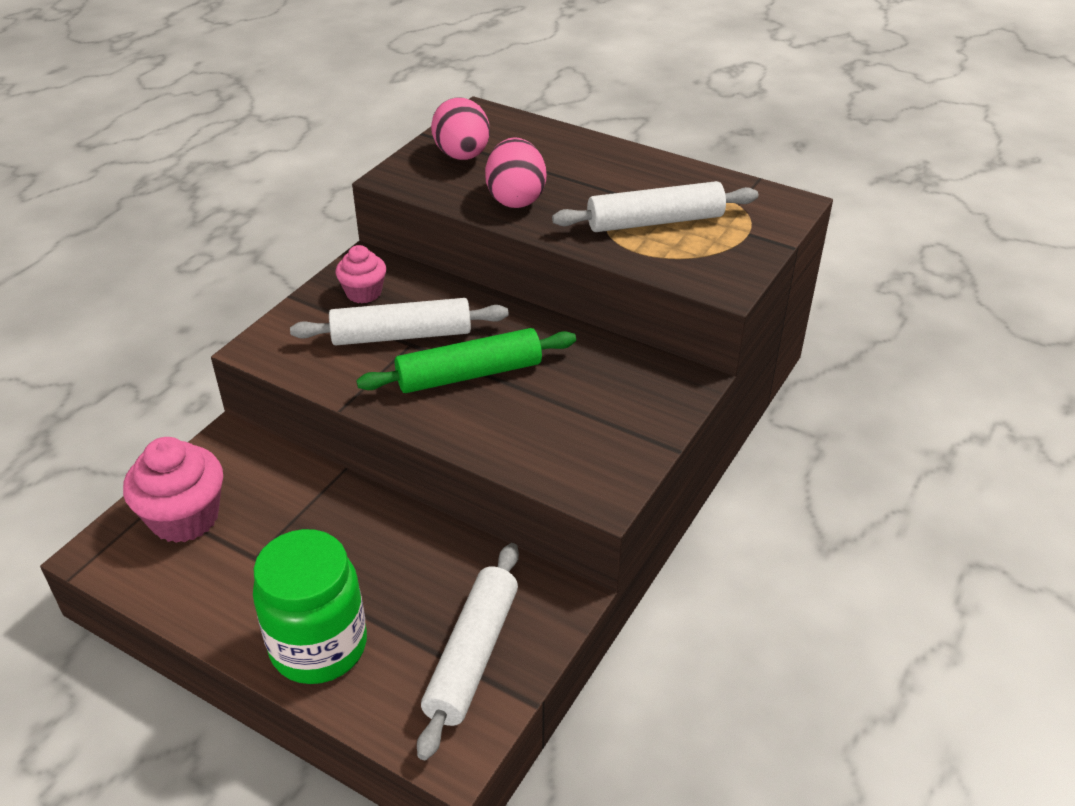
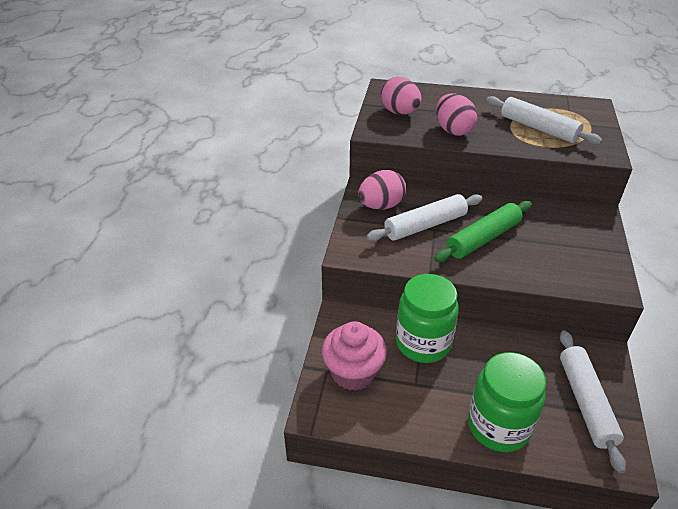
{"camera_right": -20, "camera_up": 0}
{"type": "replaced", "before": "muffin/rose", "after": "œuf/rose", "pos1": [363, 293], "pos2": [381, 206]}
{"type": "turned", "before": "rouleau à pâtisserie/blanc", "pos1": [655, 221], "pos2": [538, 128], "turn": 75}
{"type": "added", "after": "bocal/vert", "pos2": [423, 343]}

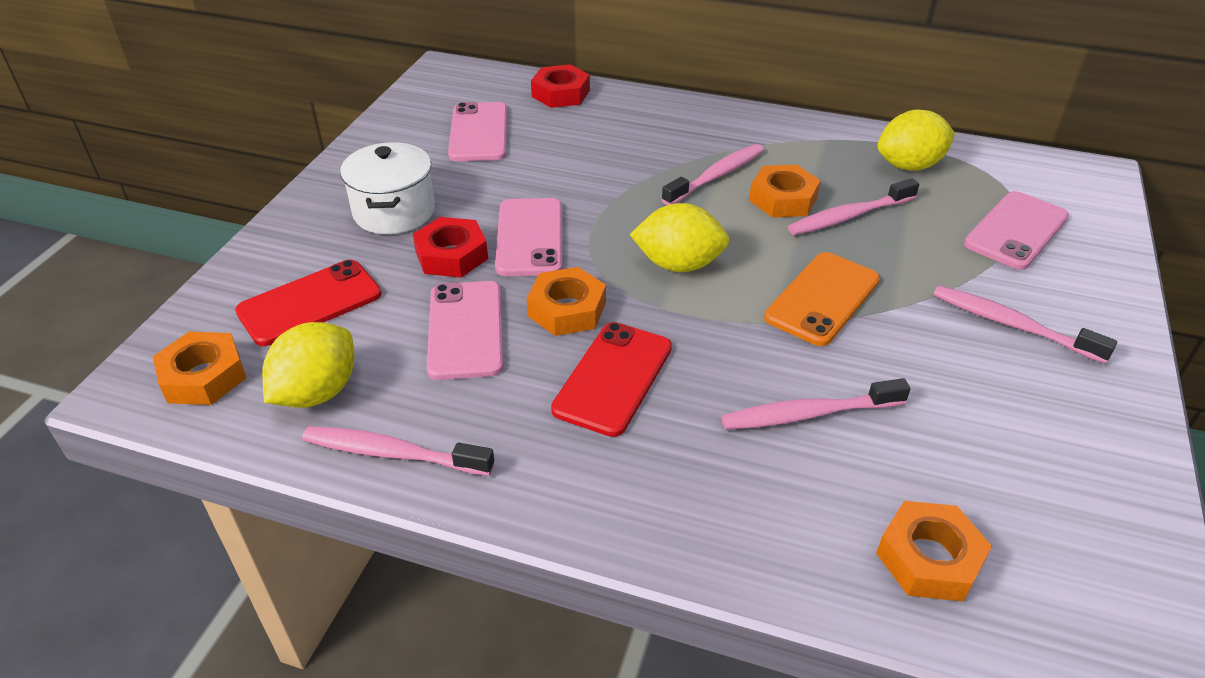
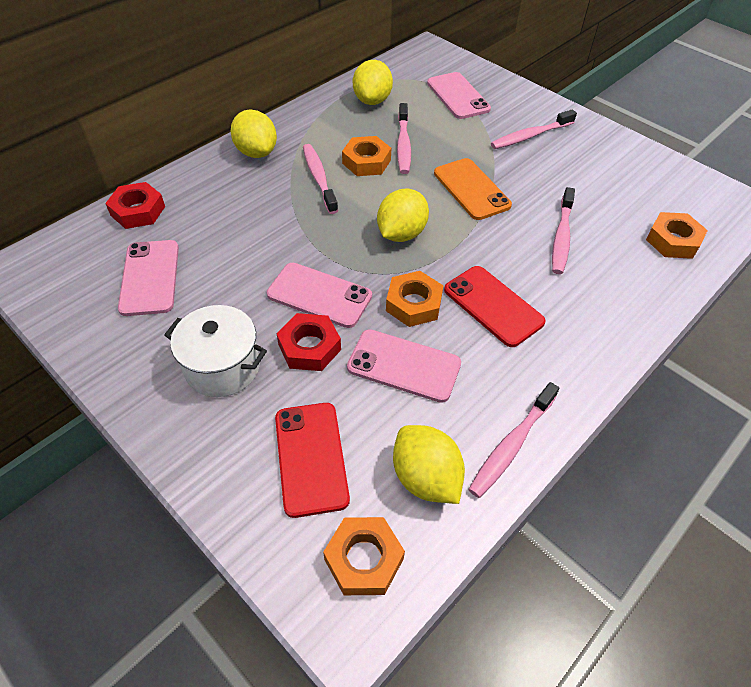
{"camera_right": -65, "camera_up": 10}
{"type": "turned", "before": "téléphone/rose", "pos1": [479, 132], "pos2": [150, 277], "turn": 60}
{"type": "added", "after": "citron/jaune", "pos2": [256, 152]}

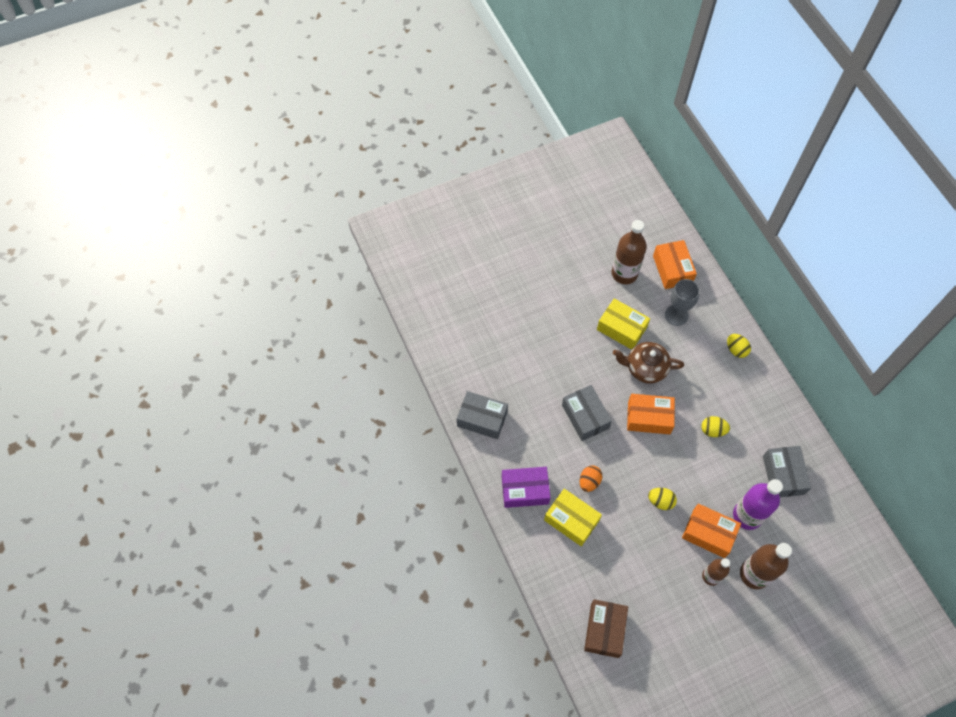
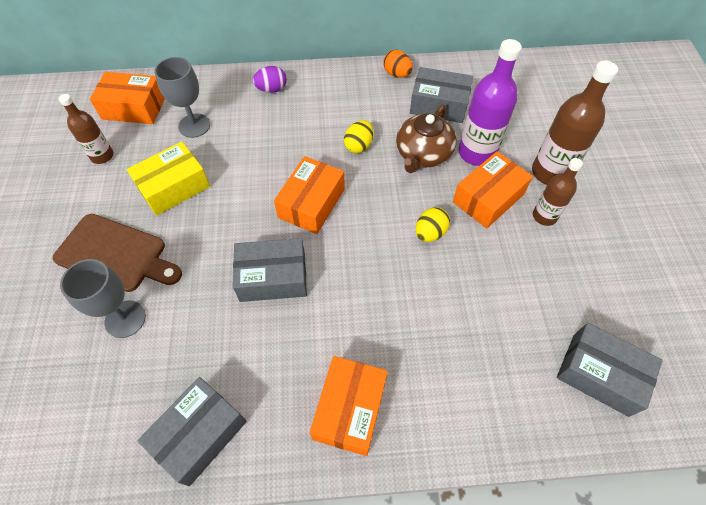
{"camera_right": -70, "camera_up": -5}
{"type": "recoloured", "before": "boîte/violet", "after": "boîte/orange", "pos1": [525, 490], "pos2": [350, 409]}
{"type": "removed", "before": "boîte/jaune", "pos1": [571, 520]}
{"type": "moved", "before": "œuf/orange", "pos1": [589, 481], "pos2": [397, 74]}
{"type": "recoloured", "before": "boîte/marron", "after": "boîte/gris", "pos1": [604, 630], "pos2": [600, 374]}
{"type": "resized", "before": "bouteille/marron", "pos1": [624, 273], "pos2": [102, 156], "scale": 0.61}
{"type": "moved", "before": "théière/marron", "pos1": [645, 368], "pos2": [423, 154]}
{"type": "recoloured", "before": "œuf/jaune", "after": "œuf/violet", "pos1": [736, 350], "pos2": [271, 89]}
{"type": "added", "after": "planche à découper/marron", "pos2": [116, 254]}
{"type": "added", "after": "verre à pied/gris", "pos2": [125, 319]}

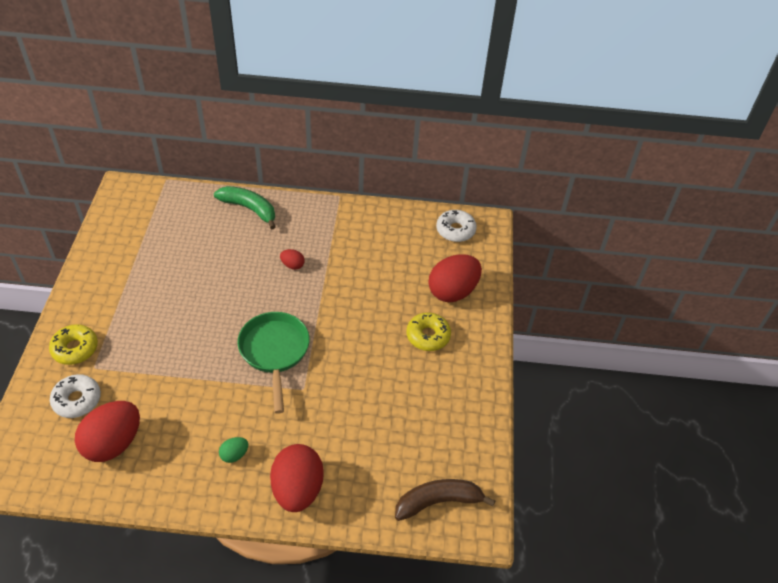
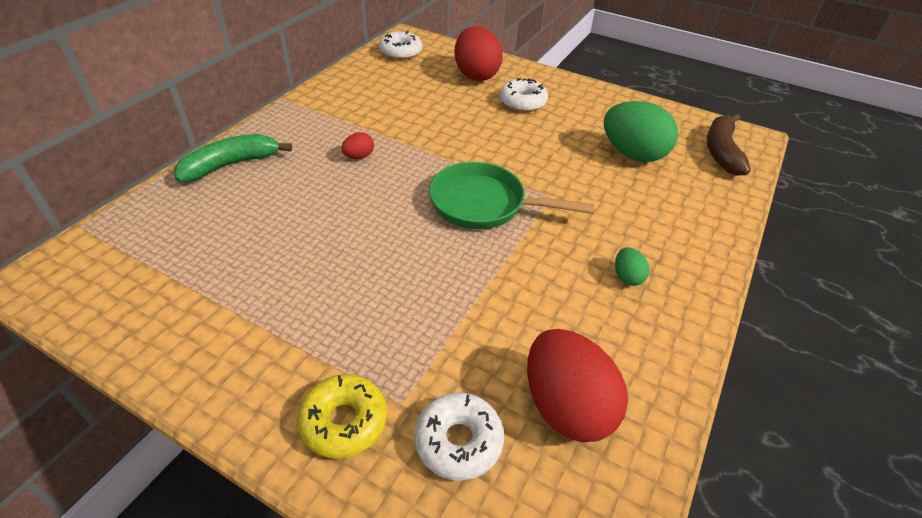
{"camera_right": -65, "camera_up": -5}
{"type": "removed", "before": "œuf/rouge", "pos1": [297, 489]}
{"type": "recoloured", "before": "beignet/jaune", "after": "beignet/blanc", "pos1": [428, 336], "pos2": [522, 102]}
{"type": "added", "after": "œuf/vert", "pos2": [633, 154]}

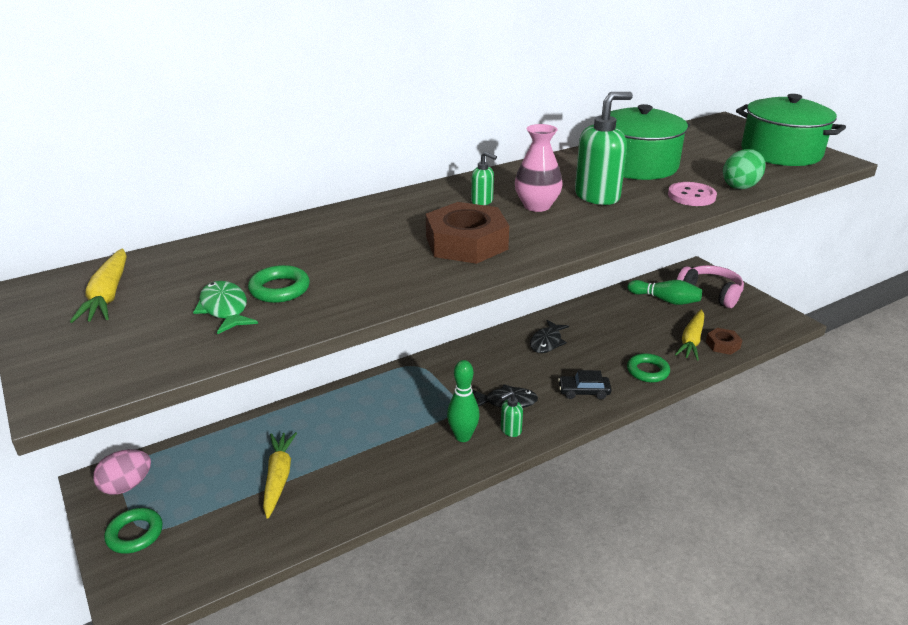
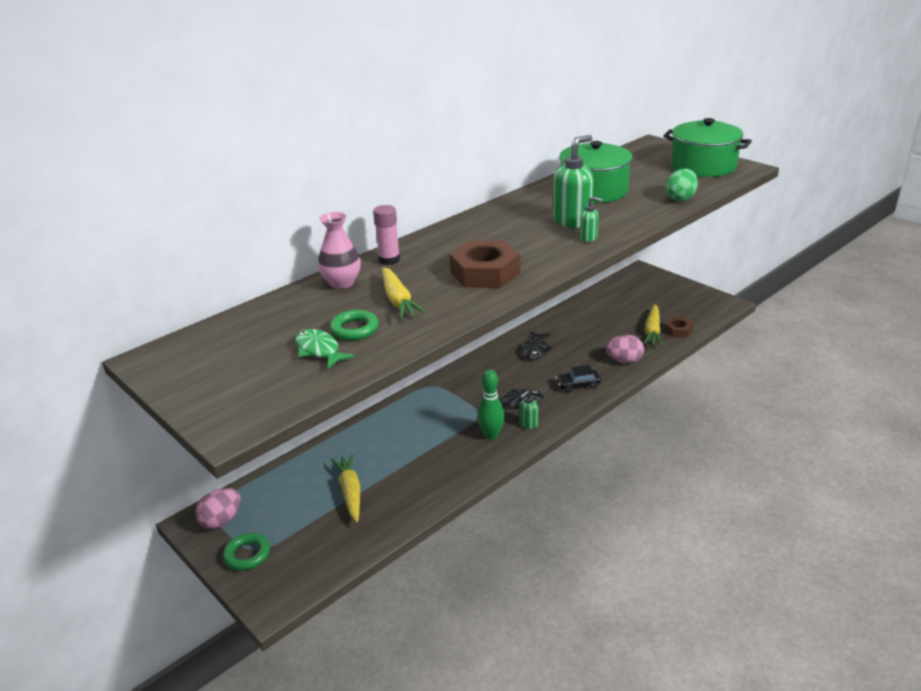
{"camera_right": -10, "camera_up": 0}
{"type": "moved", "before": "carotte/jaune", "pos1": [108, 295], "pos2": [398, 300]}
{"type": "moved", "before": "distributeur de savon/vert", "pos1": [482, 201], "pos2": [589, 238]}
{"type": "moved", "before": "vase/rose", "pos1": [537, 206], "pos2": [342, 283]}
{"type": "replaced", "before": "anneau/vert", "after": "œuf/rose", "pos1": [647, 371], "pos2": [624, 360]}
{"type": "removed", "before": "quille/vert", "pos1": [665, 300]}
{"type": "removed", "before": "bouton/rose", "pos1": [691, 196]}
{"type": "removed", "before": "casque audio/rose", "pos1": [711, 293]}
{"type": "added", "after": "bâton de colle/rose", "pos2": [389, 260]}

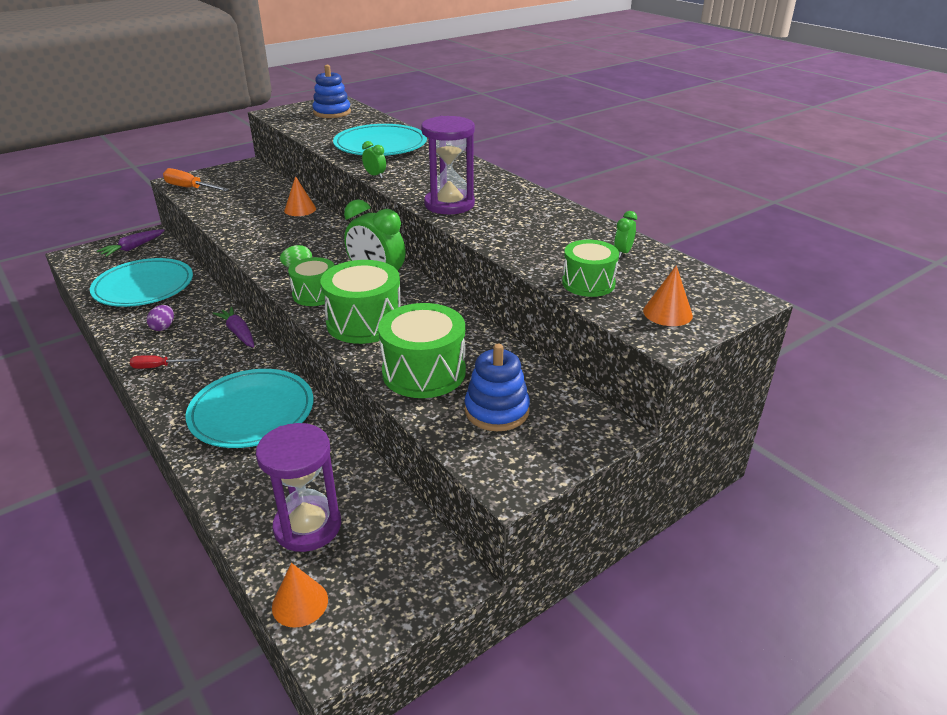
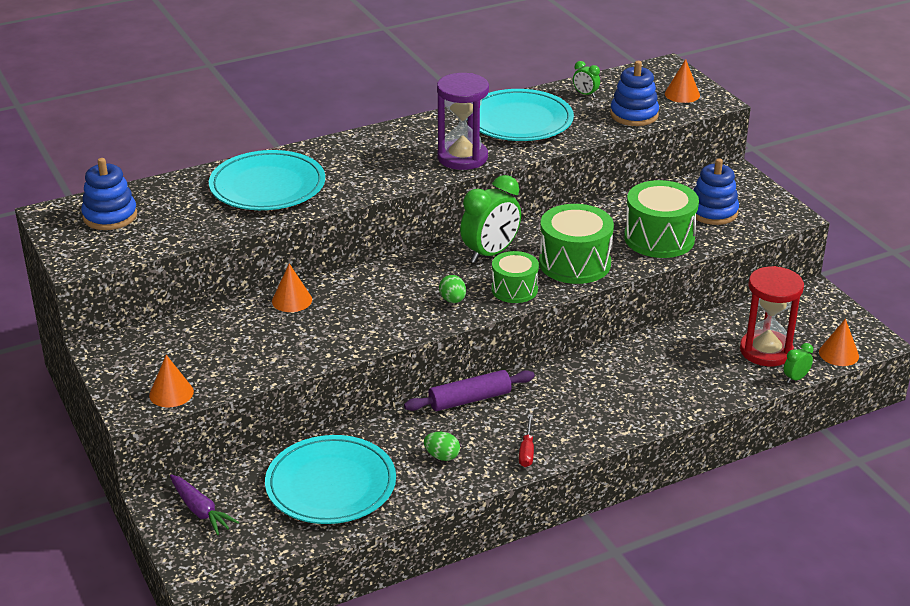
{"camera_right": -80, "camera_up": 0}
{"type": "recoloured", "before": "œuf/violet", "after": "œuf/vert", "pos1": [163, 327], "pos2": [442, 456]}
{"type": "replaced", "before": "tournevis/orange", "after": "cône/orange", "pos1": [190, 188], "pos2": [171, 393]}
{"type": "moved", "before": "assiette/turquoise", "pos1": [252, 412], "pos2": [519, 121]}
{"type": "replaced", "before": "carotte/violet", "after": "rouleau à pâtisserie/violet", "pos1": [238, 333], "pos2": [469, 399]}
{"type": "recoloured", "before": "sablier/violet", "after": "sablier/rouge", "pos1": [307, 526], "pos2": [766, 351]}
{"type": "moved", "before": "réveil/vert", "pos1": [375, 176], "pos2": [795, 378]}
{"type": "replaced", "before": "tambour/vert", "after": "jouet à empiler/bleu", "pos1": [588, 283], "pos2": [634, 115]}

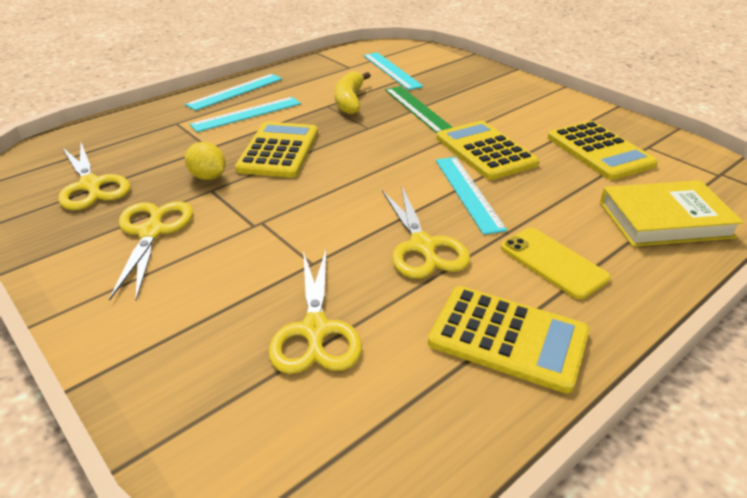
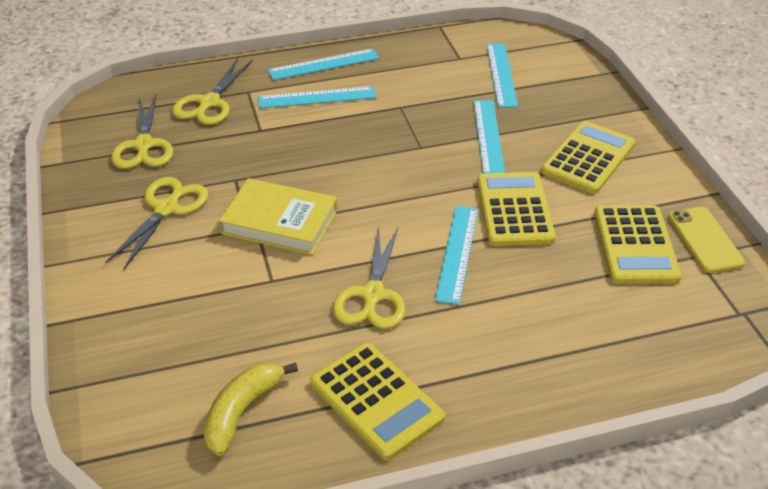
{"camera_right": 25, "camera_up": 5}
{"type": "removed", "before": "citron/jaune", "pos1": [208, 177]}
{"type": "moved", "before": "calculatrice/jaune", "pos1": [278, 150], "pos2": [588, 158]}
{"type": "moved", "before": "ciseaux/jaune", "pos1": [315, 331], "pos2": [209, 103]}
{"type": "moved", "before": "banane/jaune", "pos1": [349, 100], "pos2": [242, 412]}
{"type": "recoloured", "before": "règle/vert", "after": "règle/turquoise", "pos1": [418, 109], "pos2": [488, 136]}
{"type": "moved", "before": "téléphone/jaune", "pos1": [553, 263], "pos2": [705, 240]}
{"type": "moved", "before": "livre/jaune", "pos1": [665, 220], "pos2": [280, 222]}

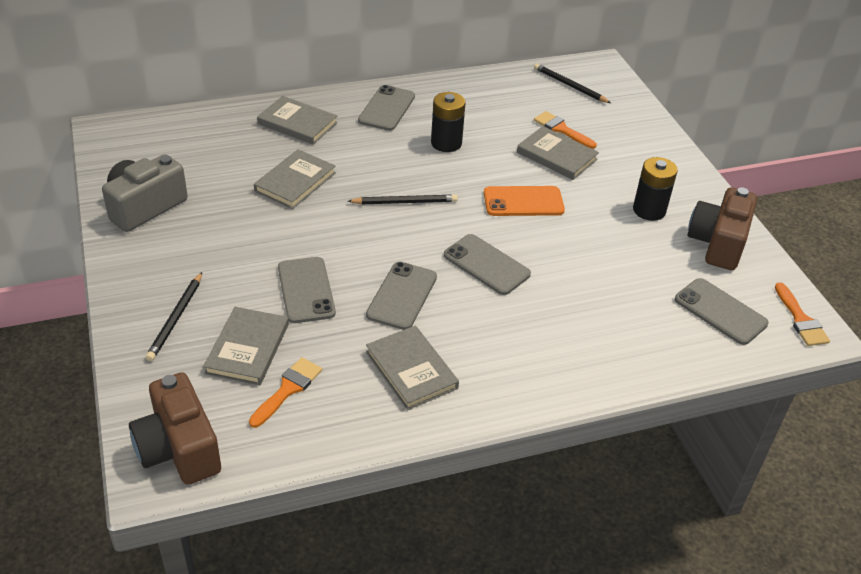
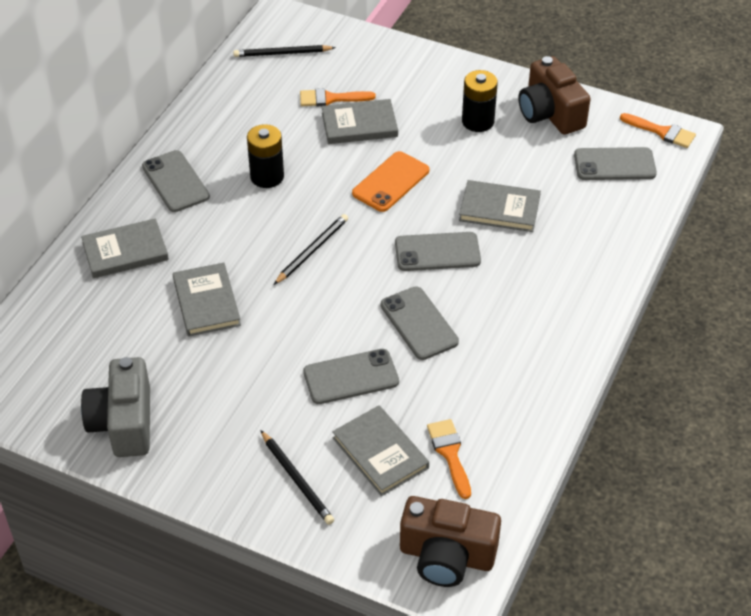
{"camera_right": -45, "camera_up": 5}
{"type": "turned", "before": "téléphone/gris", "pos1": [306, 290], "pos2": [351, 377], "turn": -45}
{"type": "moved", "before": "livre/gris", "pos1": [411, 370], "pos2": [499, 209]}

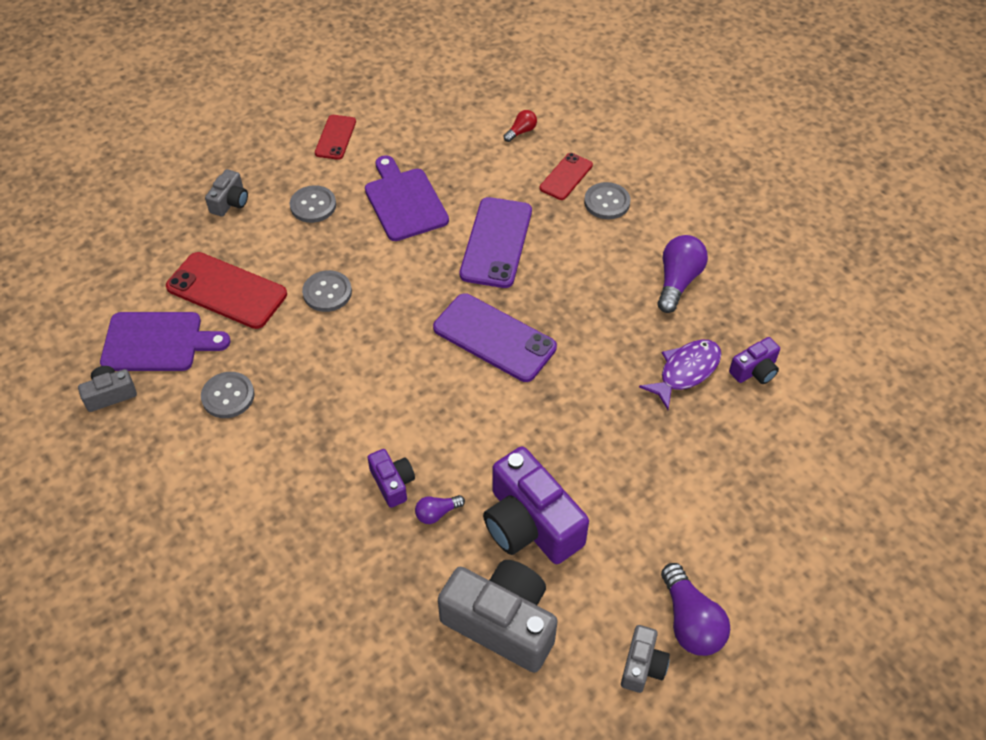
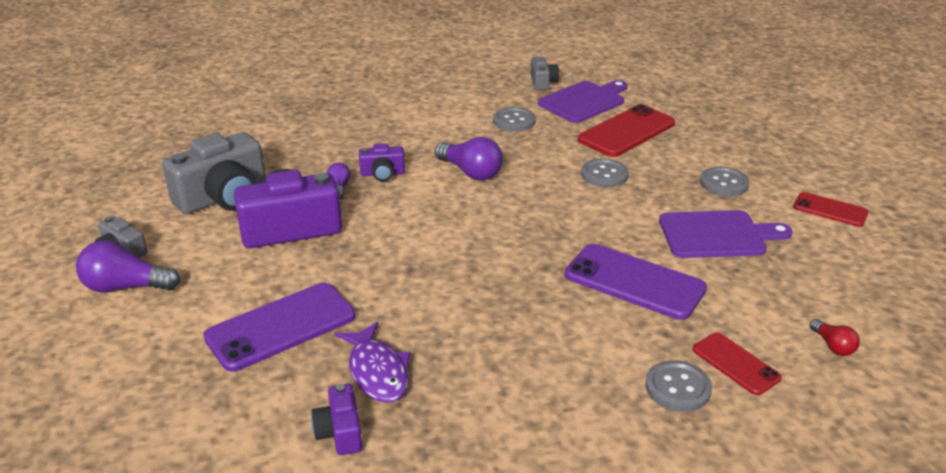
{"camera_right": 110, "camera_up": -20}
{"type": "turned", "before": "planche à découper/violet", "pos1": [157, 342], "pos2": [584, 101], "turn": -150}
{"type": "removed", "before": "appareil photo/gris", "pos1": [230, 202]}
{"type": "moved", "before": "téléphone/violet", "pos1": [494, 338], "pos2": [281, 327]}
{"type": "moved", "before": "ampoule/violet", "pos1": [677, 281], "pos2": [471, 172]}

